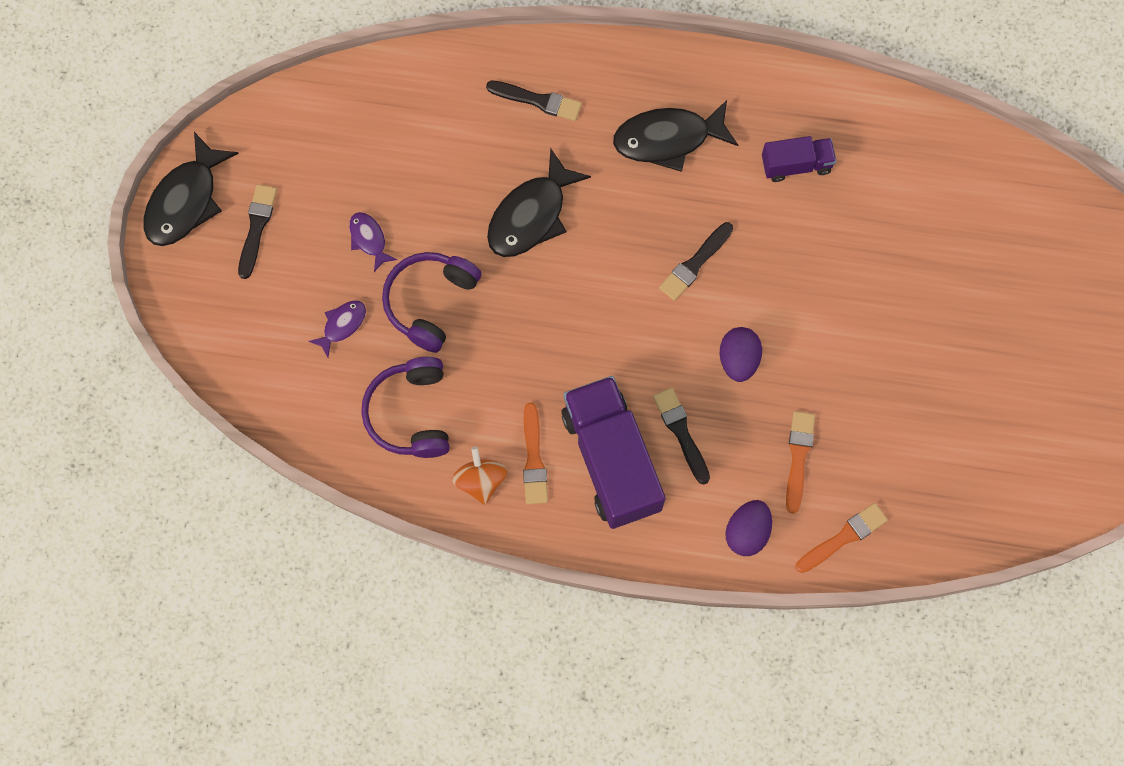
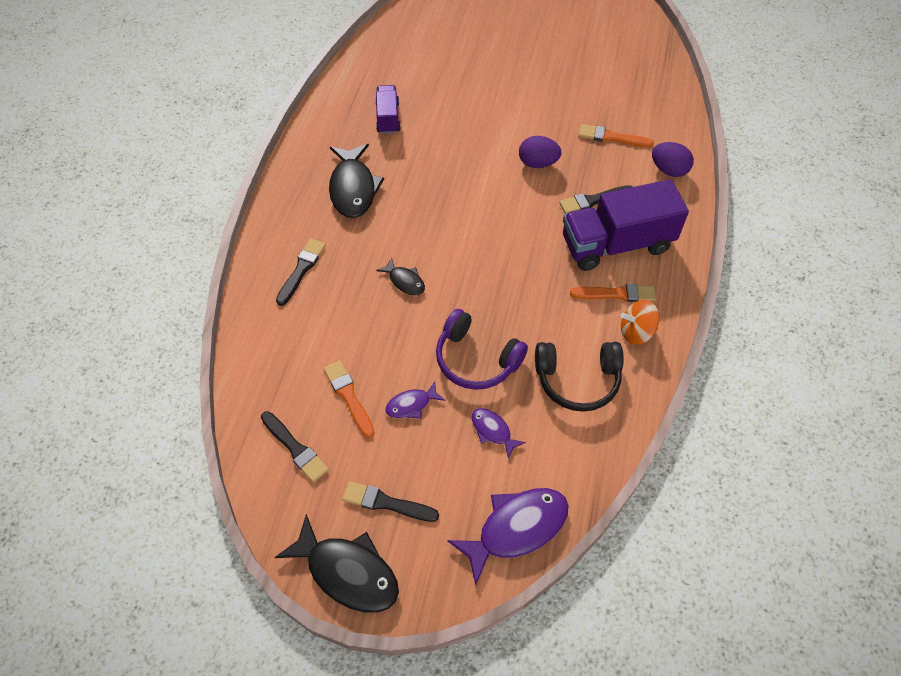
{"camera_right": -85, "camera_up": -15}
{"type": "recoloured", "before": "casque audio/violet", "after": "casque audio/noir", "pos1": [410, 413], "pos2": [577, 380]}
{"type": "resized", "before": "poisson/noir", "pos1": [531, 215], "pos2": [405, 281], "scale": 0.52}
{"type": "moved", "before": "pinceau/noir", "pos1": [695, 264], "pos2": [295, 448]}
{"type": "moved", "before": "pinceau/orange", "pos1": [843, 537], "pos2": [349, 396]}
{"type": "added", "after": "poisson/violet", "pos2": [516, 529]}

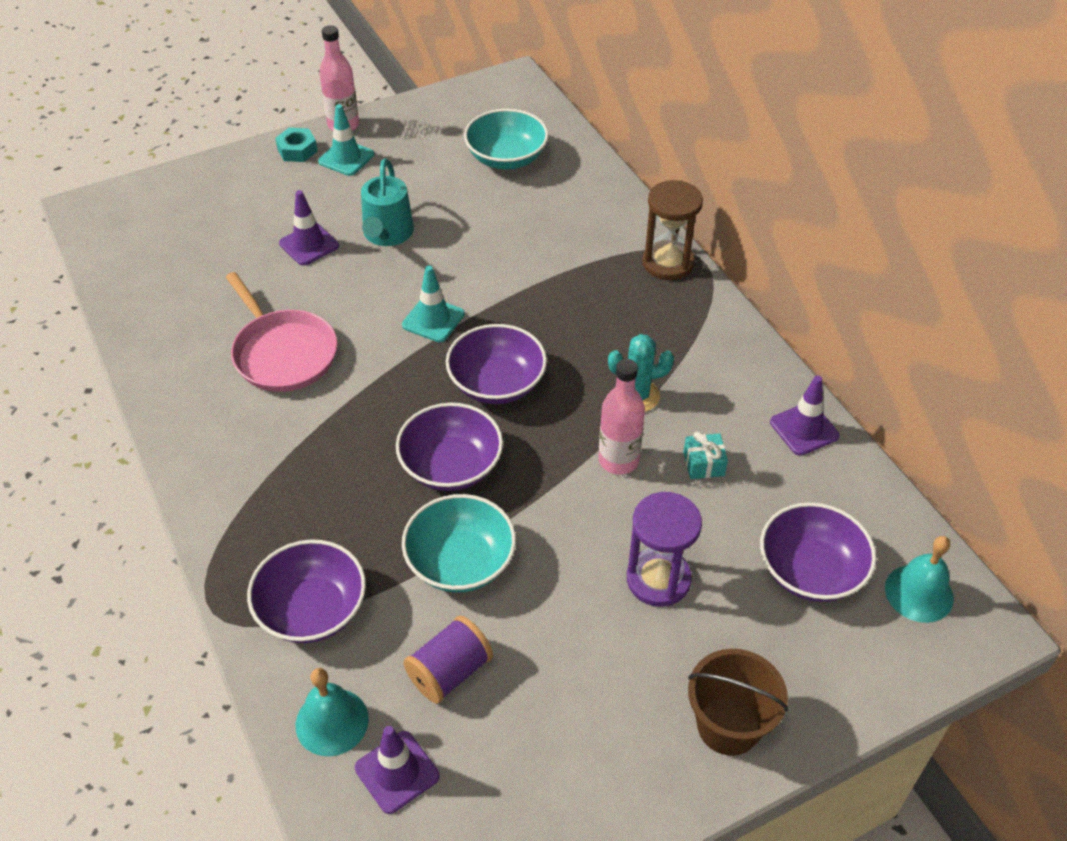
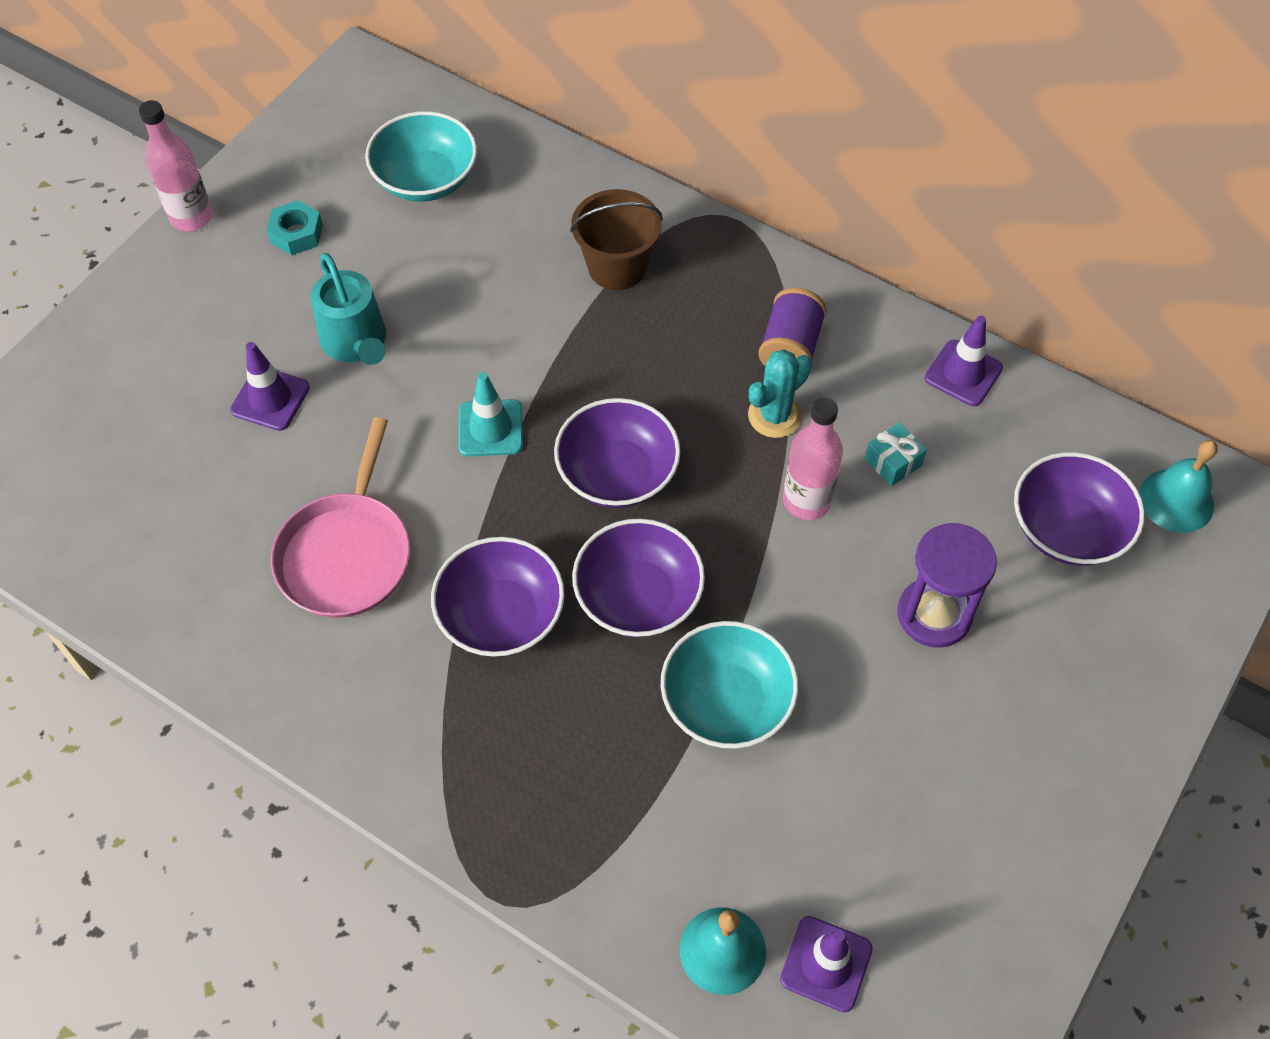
{"camera_right": -30, "camera_up": 10}
{"type": "turned", "before": "poêle/rose", "pos1": [283, 353], "pos2": [346, 554], "turn": 75}
{"type": "moved", "before": "bol/violet", "pos1": [312, 610], "pos2": [501, 615]}
{"type": "moved", "before": "écrou/turquoise", "pos1": [297, 150], "pos2": [296, 234]}
{"type": "removed", "before": "cône de chantier/turquoise", "pos1": [346, 158]}
{"type": "moved", "before": "bobine/violet", "pos1": [450, 672], "pos2": [790, 347]}
{"type": "removed", "before": "sablier/marron", "pos1": [668, 263]}
{"type": "moved", "before": "seau/marron", "pos1": [728, 725], "pos2": [617, 267]}

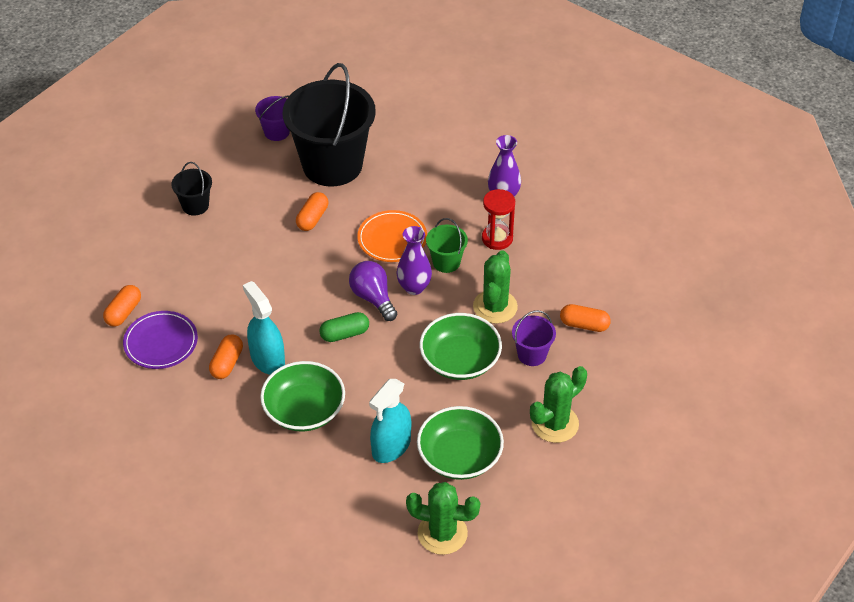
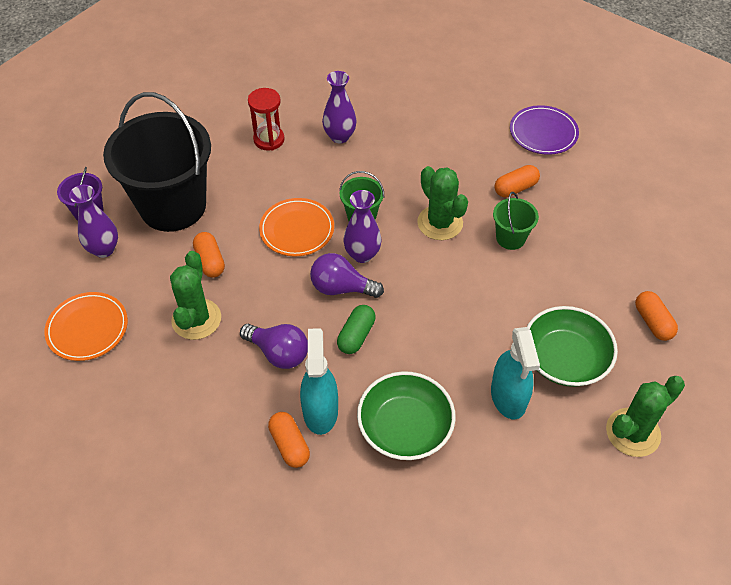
{"camera_right": -45, "camera_up": 5}
{"type": "moved", "before": "gélule/orange", "pos1": [123, 312], "pos2": [652, 322]}
{"type": "moved", "before": "assiette/violet", "pos1": [161, 342], "pos2": [543, 132]}
{"type": "replaced", "before": "seau/noir", "after": "assiette/orange", "pos1": [195, 205], "pos2": [87, 328]}
{"type": "turned", "before": "vaporisateur/turquoise", "pos1": [267, 359], "pos2": [320, 411], "turn": 75}
{"type": "removed", "before": "bol/vert", "pos1": [460, 360]}
{"type": "moved", "before": "sablier/rouge", "pos1": [497, 238], "pos2": [269, 139]}
{"type": "recoloured", "before": "seau/violet", "after": "seau/vert", "pos1": [532, 354], "pos2": [510, 238]}
{"type": "moved", "before": "cactus/vert", "pos1": [555, 424], "pos2": [196, 319]}
{"type": "added", "after": "vase/violet", "pos2": [104, 249]}
{"type": "added", "after": "ampoule/violet", "pos2": [278, 353]}

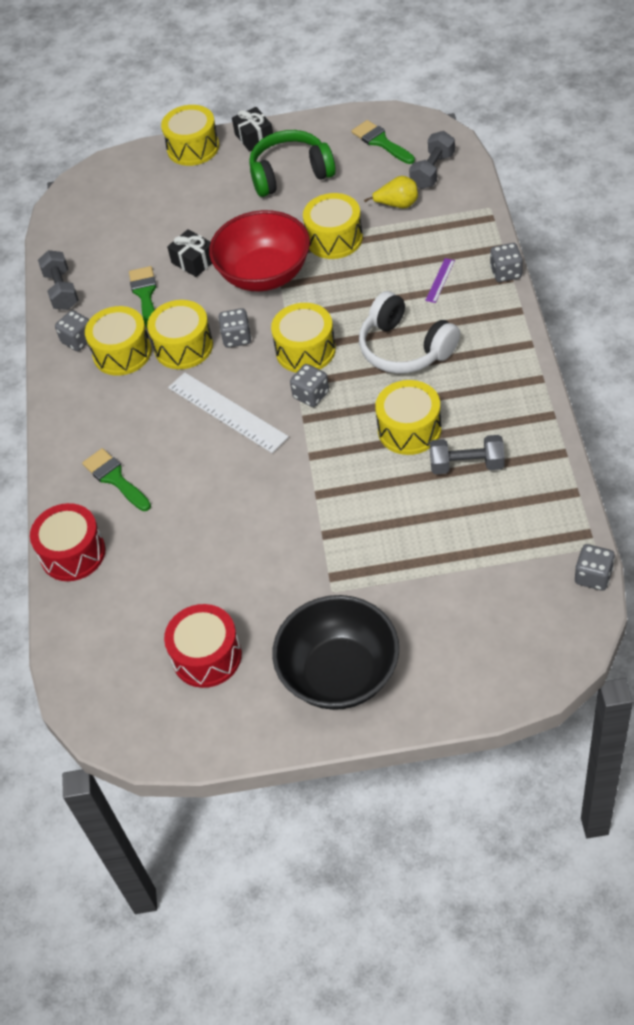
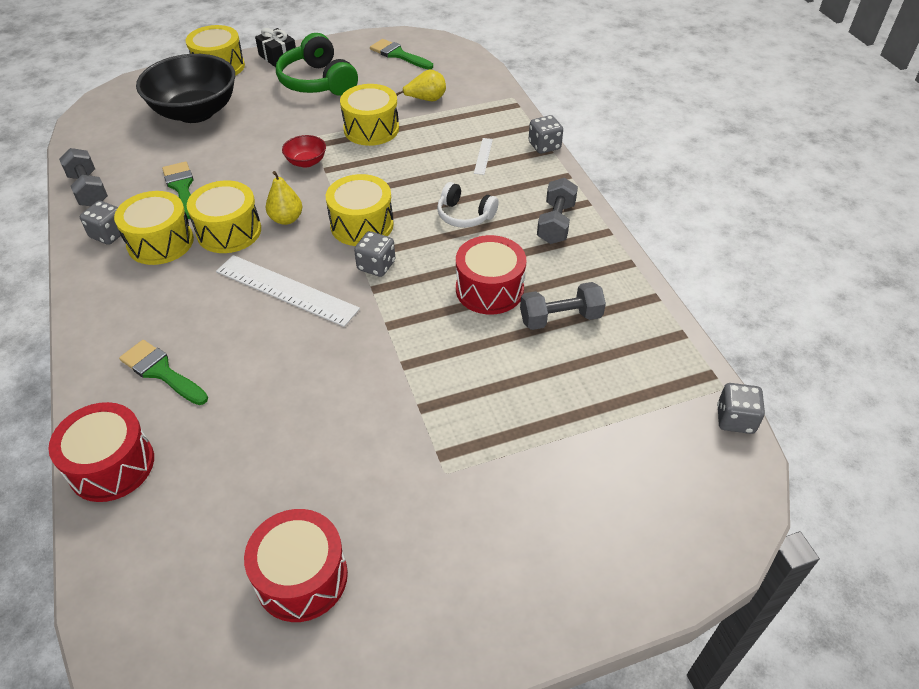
{"camera_right": -20, "camera_up": -5}
{"type": "removed", "before": "cadeau/noir", "pos1": [194, 261]}
{"type": "resized", "before": "bol/rouge", "pos1": [264, 274], "pos2": [306, 162], "scale": 0.43}
{"type": "replaced", "before": "dé/gris", "after": "poire/jaune", "pos1": [237, 338], "pos2": [286, 219]}
{"type": "turned", "before": "casque audio/vert", "pos1": [290, 174], "pos2": [318, 82], "turn": -90}
{"type": "moved", "before": "bol/noir", "pos1": [339, 673], "pos2": [195, 112]}
{"type": "resized", "before": "casque audio/blanc", "pos1": [405, 348], "pos2": [465, 215], "scale": 0.6}
{"type": "recoloured", "before": "tambour/jaune", "after": "tambour/rouge", "pos1": [409, 429], "pos2": [489, 289]}
{"type": "moved", "before": "haltère/gris", "pos1": [432, 171], "pos2": [556, 223]}
{"type": "recoloured", "before": "règle/violet", "after": "règle/blanc", "pos1": [440, 280], "pos2": [483, 156]}

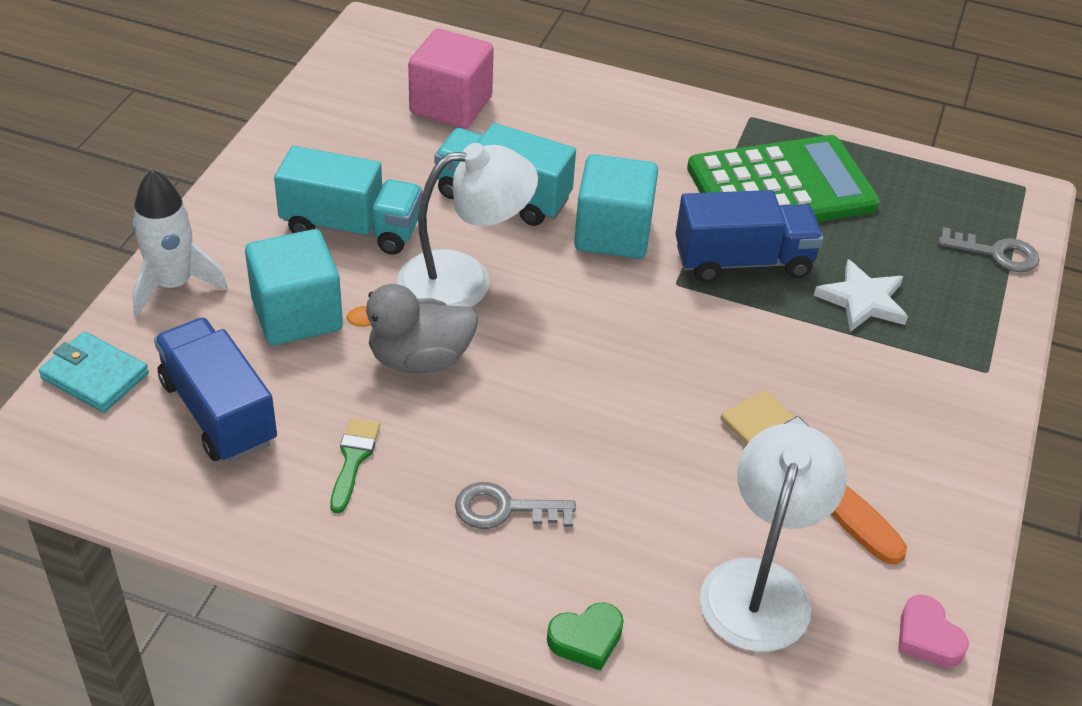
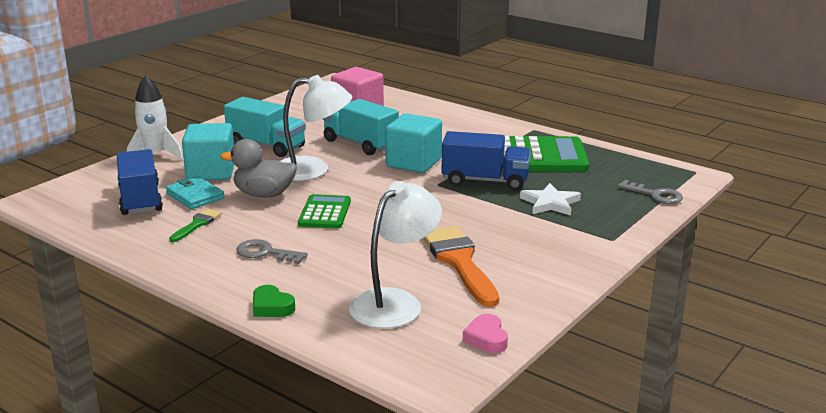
{"camera_right": 20, "camera_up": -20}
{"type": "moved", "before": "portefeuille/turquoise", "pos1": [95, 376], "pos2": [195, 196]}
{"type": "turned", "before": "cœur/vert", "pos1": [586, 639], "pos2": [271, 307], "turn": 45}
{"type": "added", "after": "calculatrice/vert", "pos2": [324, 212]}

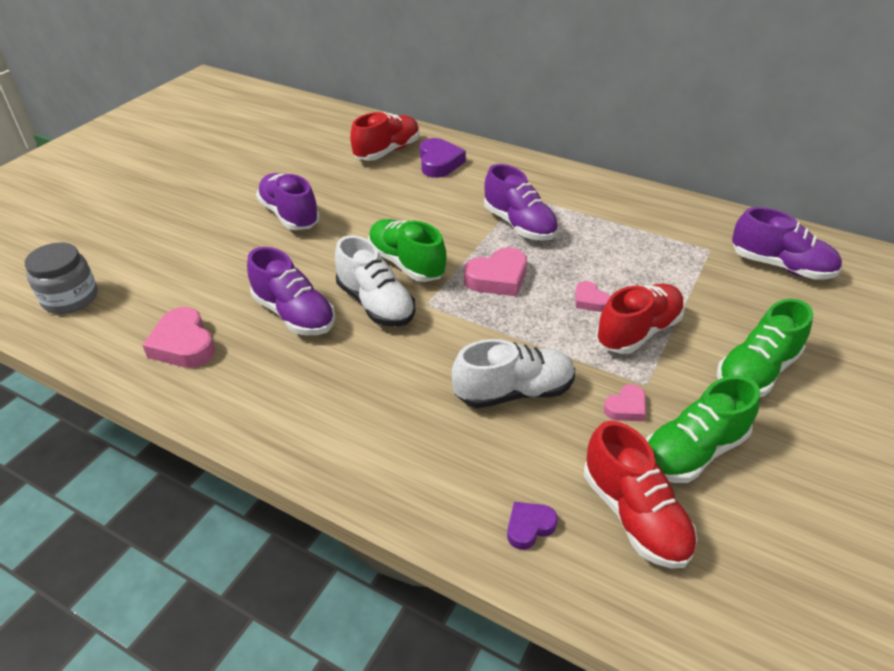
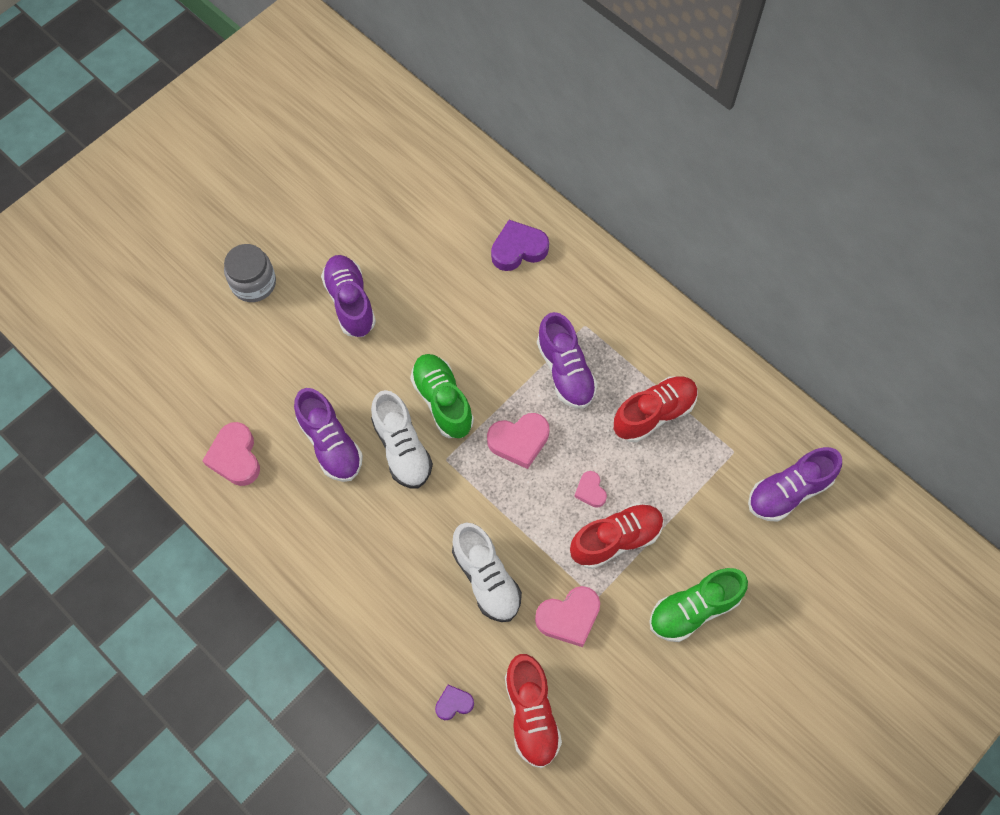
{"camera_right": 15, "camera_up": 25}
{"type": "moved", "before": "bocal/gris", "pos1": [70, 298], "pos2": [253, 283]}
{"type": "moved", "before": "chaussure/rouge", "pos1": [387, 151], "pos2": [654, 413]}
{"type": "turned", "before": "cœur/violet", "pos1": [439, 163], "pos2": [518, 249], "turn": -120}
{"type": "turned", "before": "chaussure/blanc", "pos1": [514, 392], "pos2": [486, 578], "turn": 60}
{"type": "resized", "before": "cœur/rose", "pos1": [626, 407], "pos2": [569, 617], "scale": 1.75}
{"type": "removed", "before": "chaussure/vert", "pos1": [692, 452]}
{"type": "turned", "before": "chaussure/violet", "pos1": [780, 266], "pos2": [788, 491], "turn": 105}

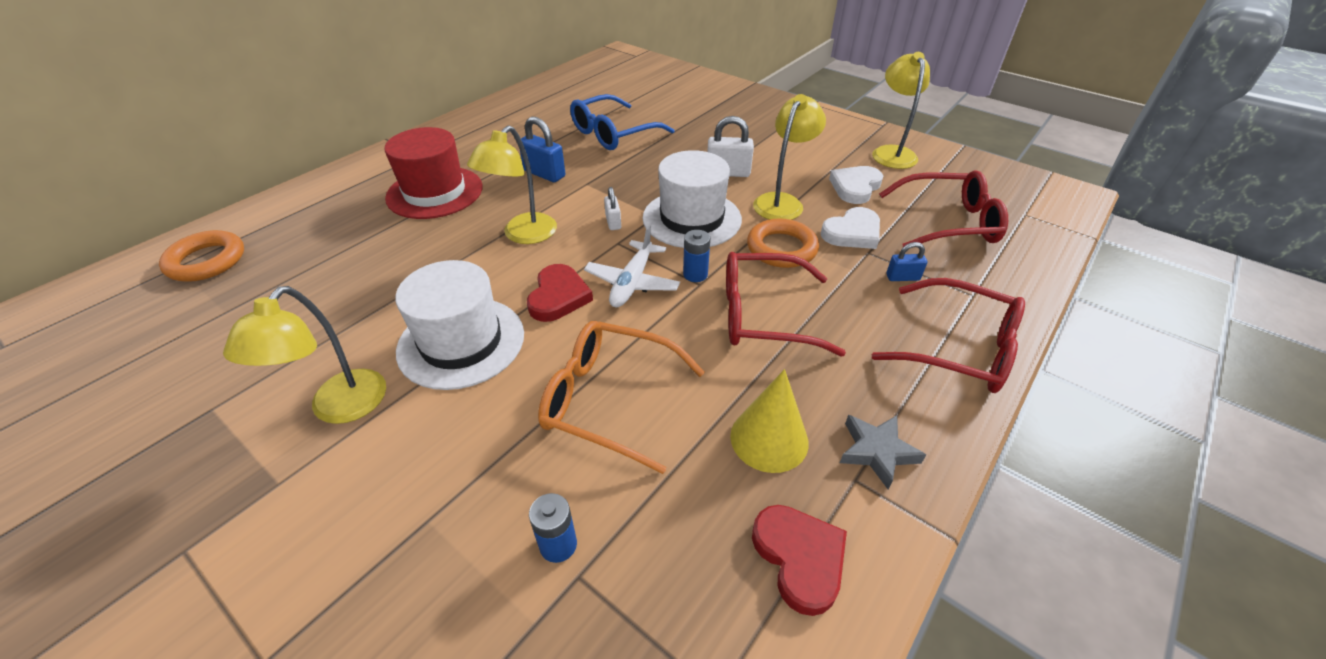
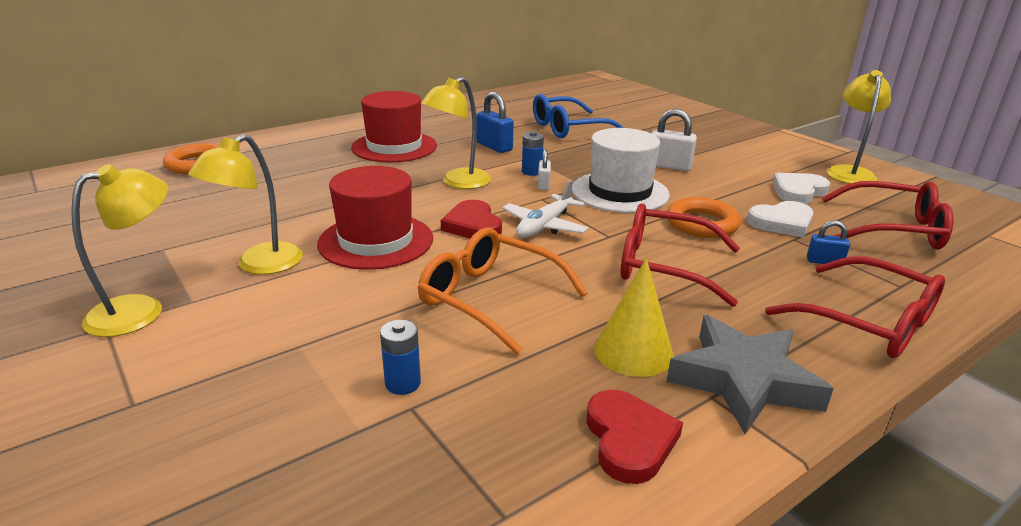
{"camera_right": 15, "camera_up": -15}
{"type": "recoloured", "before": "chapeau/blanc", "after": "chapeau/rouge", "pos1": [461, 342], "pos2": [376, 241]}
{"type": "turned", "before": "cœur/rouge", "pos1": [558, 296], "pos2": [473, 225], "turn": 135}
{"type": "moved", "before": "pile/bleu", "pos1": [695, 274], "pos2": [531, 172]}
{"type": "moved", "before": "lampe/jaune", "pos1": [782, 202], "pos2": [140, 310]}
{"type": "resized", "before": "étoile/gris", "pos1": [877, 452], "pos2": [743, 381], "scale": 1.75}

